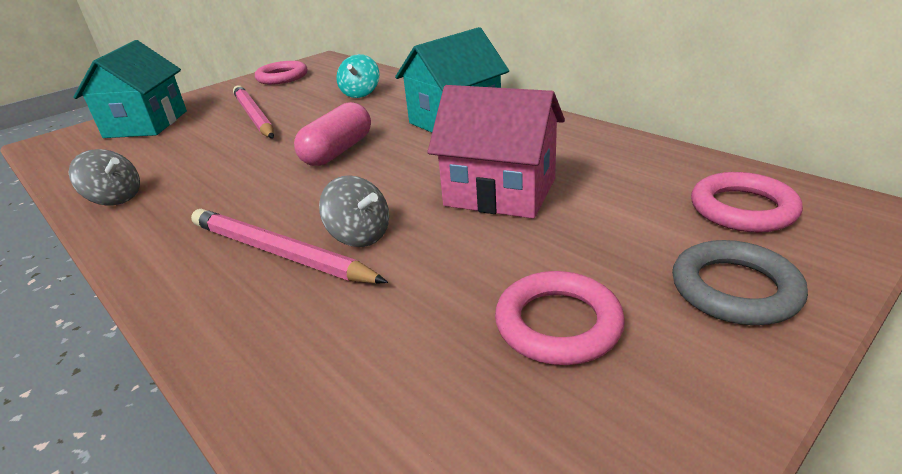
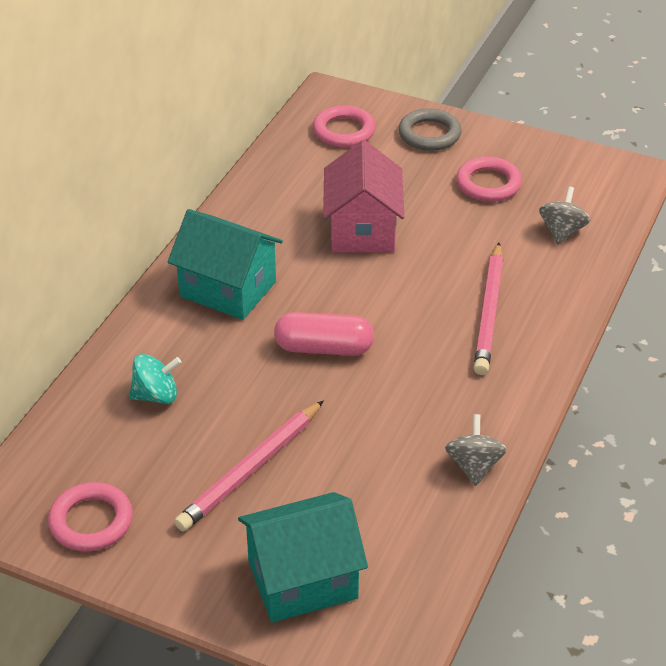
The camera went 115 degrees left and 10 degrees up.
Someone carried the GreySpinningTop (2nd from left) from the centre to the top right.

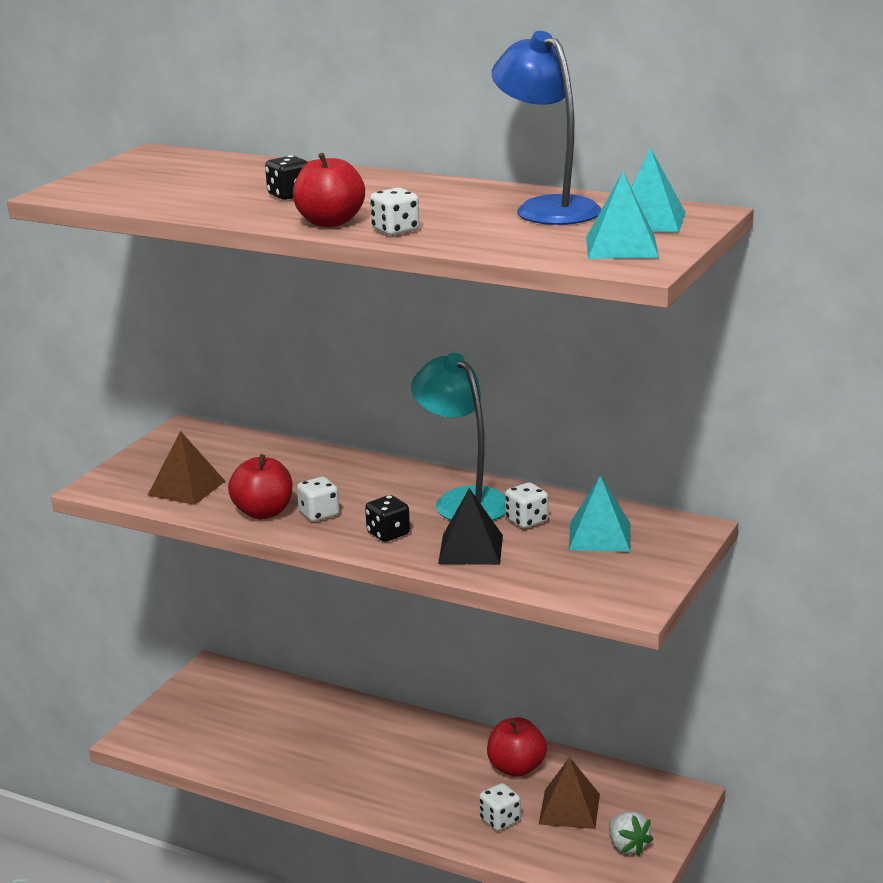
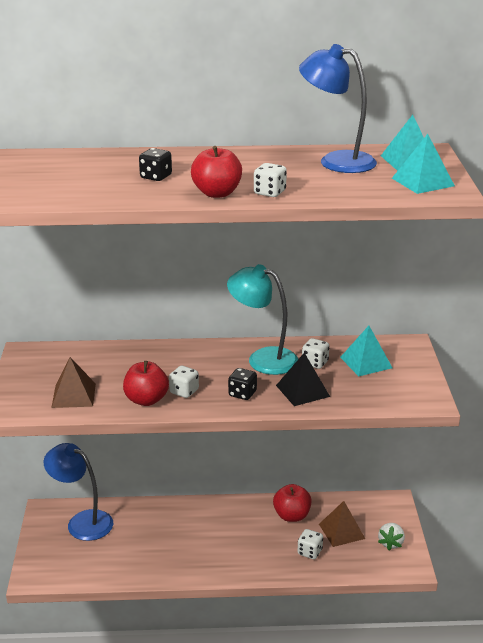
The camera went 30 degrees left and 5 degrees up.
Someone rotated the WhiteStrawberry at the bottom right by 75 degrees clockwise.
Someone put down the BlueLamp (1st from left) at the bottom left.

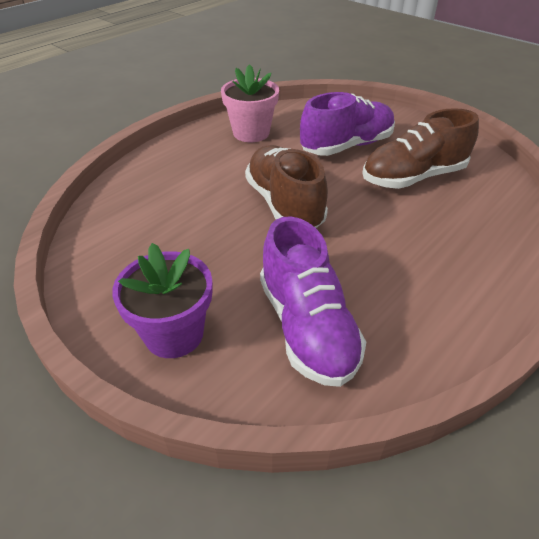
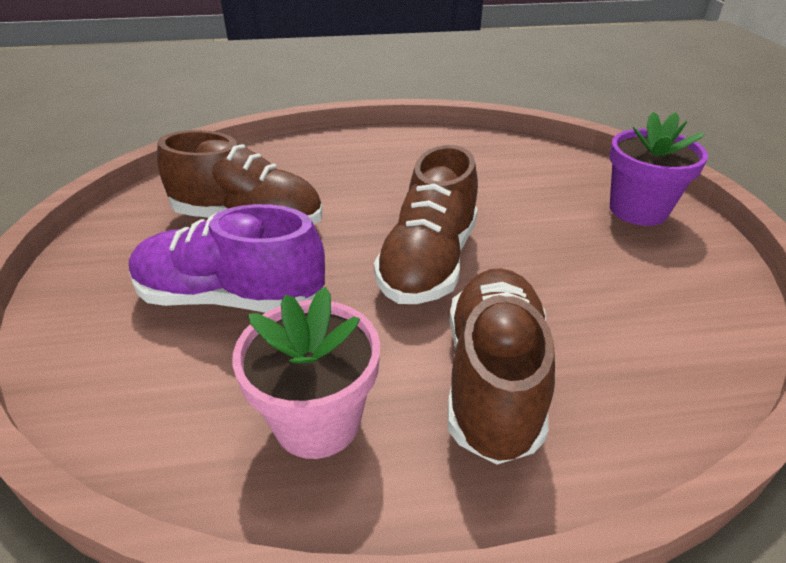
The camera went 140 degrees left and 5 degrees down.
Someone took away the PurpleShoe (1st from left) at the centre.
Someone put down the BrownShoe (3rd from left) at the centre.

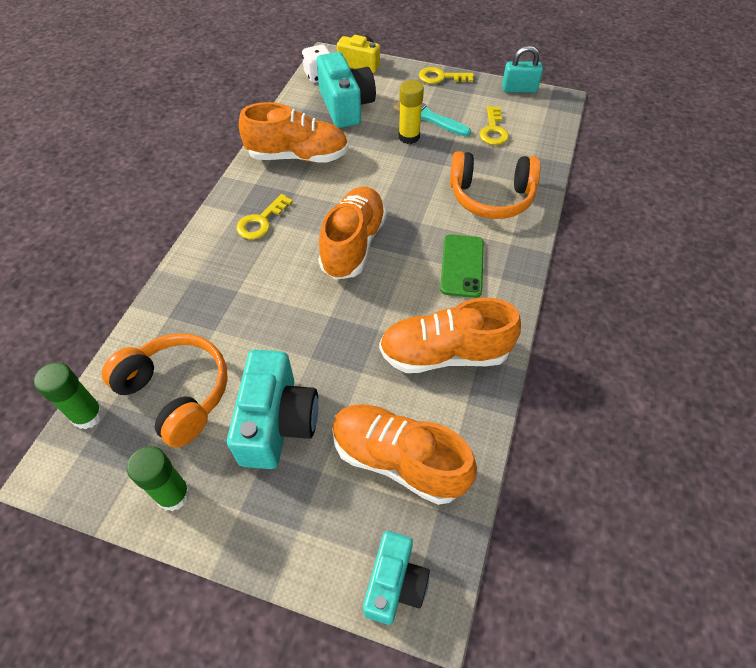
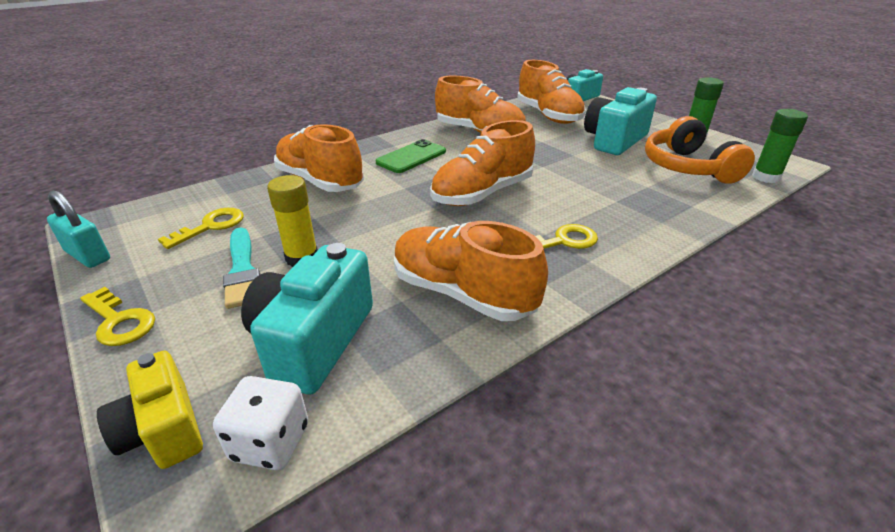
The camera went 145 degrees left and 20 degrees down.
Someone swapped the OrangeHeadphones (2nd from left) at the top centre for the OrangeShoe (1st from left) at the top centre.

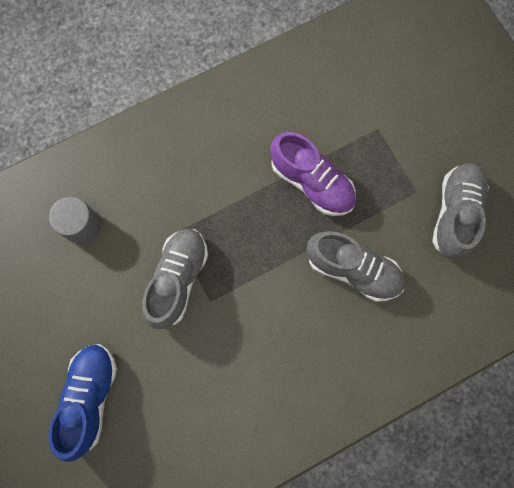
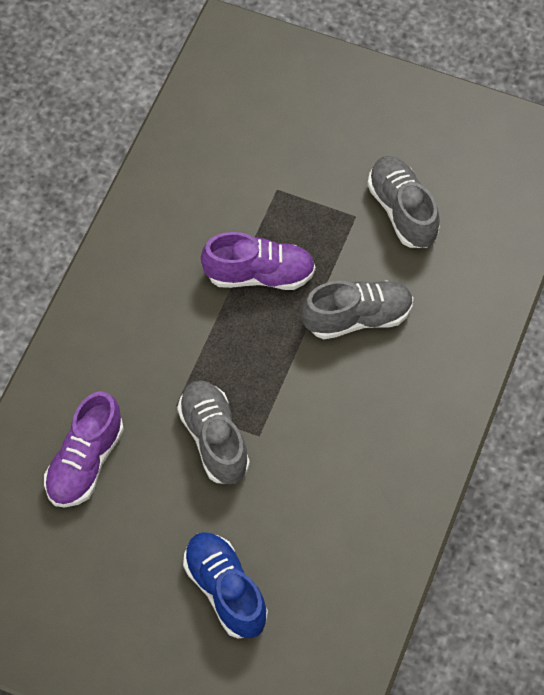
The camera went 40 degrees left and 15 degrees down.
Someone swapped the GreyCylinder at the middle left for the PurpleShoe (1st from left) at the middle left.

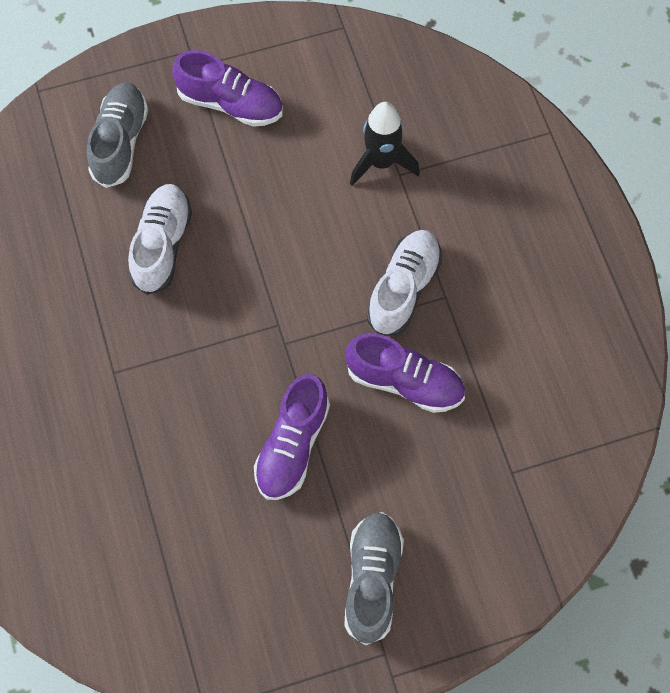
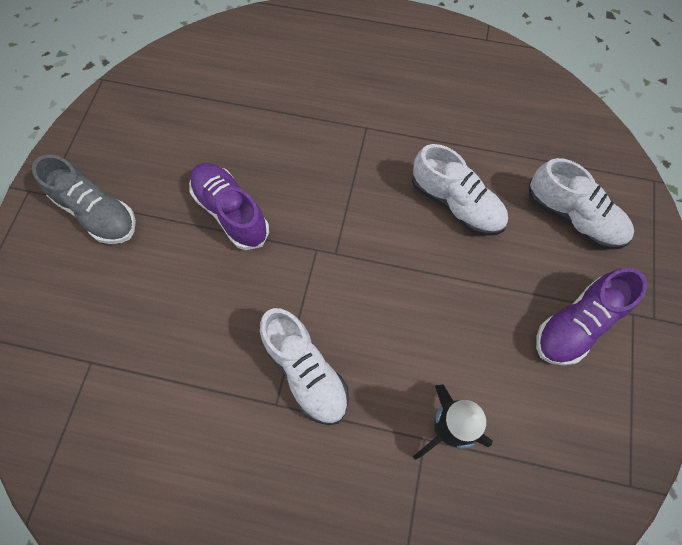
The camera went 120 degrees right and 0 degrees up.
Someone repainted the GreyShoe (1st from left) at the top left, which became the WhiteShoe (3rd from left) at the middle right.
Someone took away the PurpleShoe (3rd from left) at the centre.

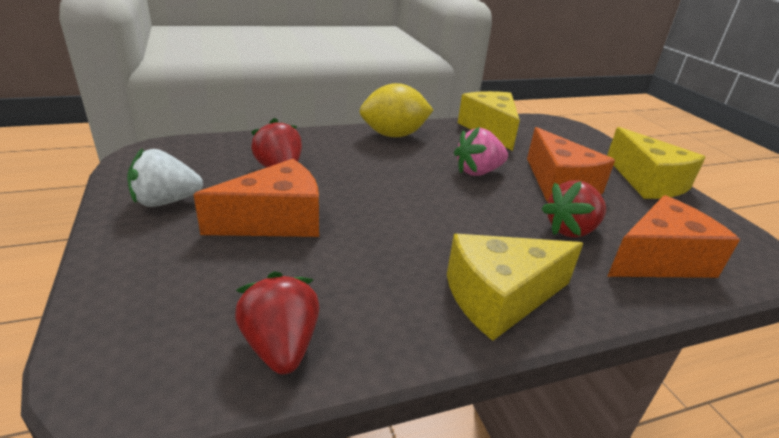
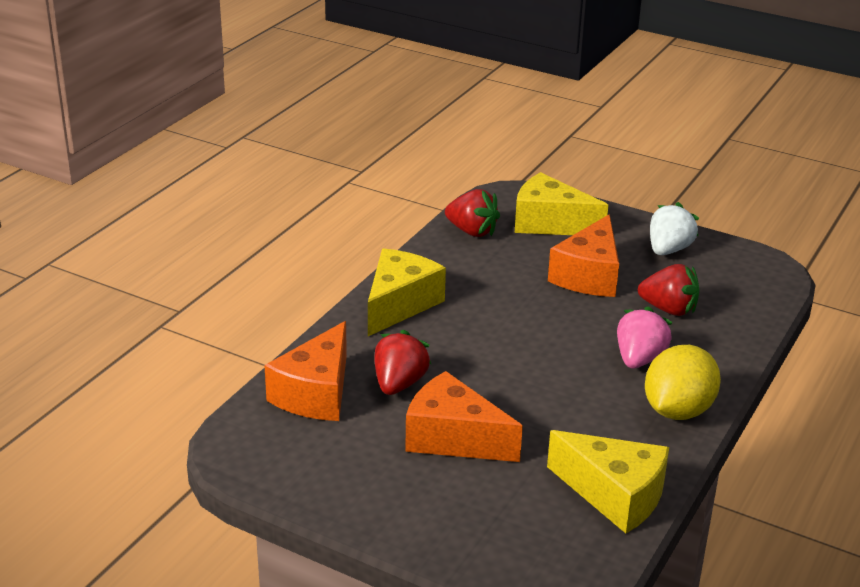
The camera went 140 degrees right and 0 degrees up.
Someone carried the PinkStrawberry from the centre to the middle right.
Someone carried the YellowCheese (3rd from left in the first image) from the middle right to the centre.

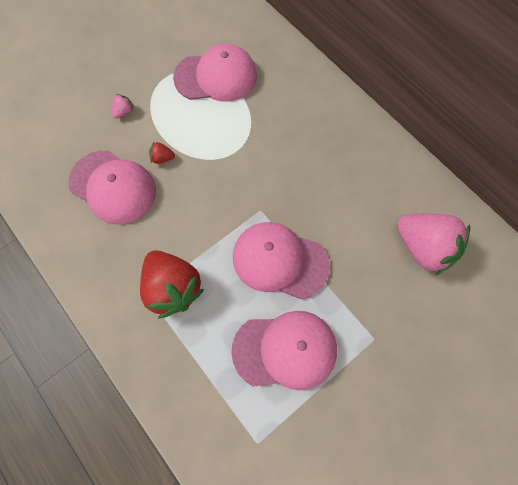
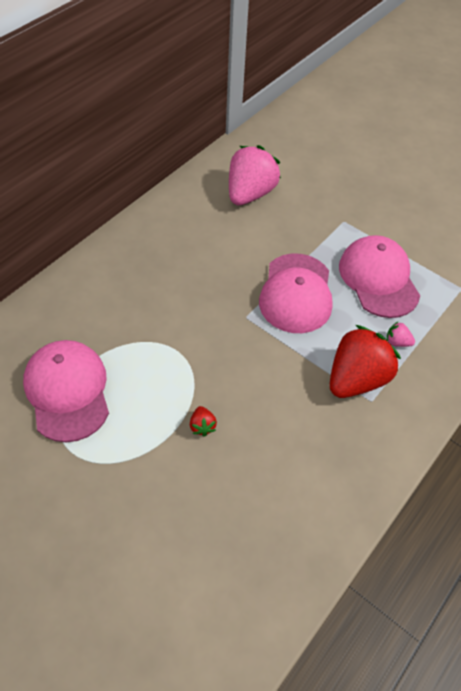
The camera went 105 degrees left and 15 degrees down.
Someone took away the PinkCap (1st from left) at the middle left.
Someone carried the PinkStrawberry (1st from left in the first image) from the top left to the middle right.

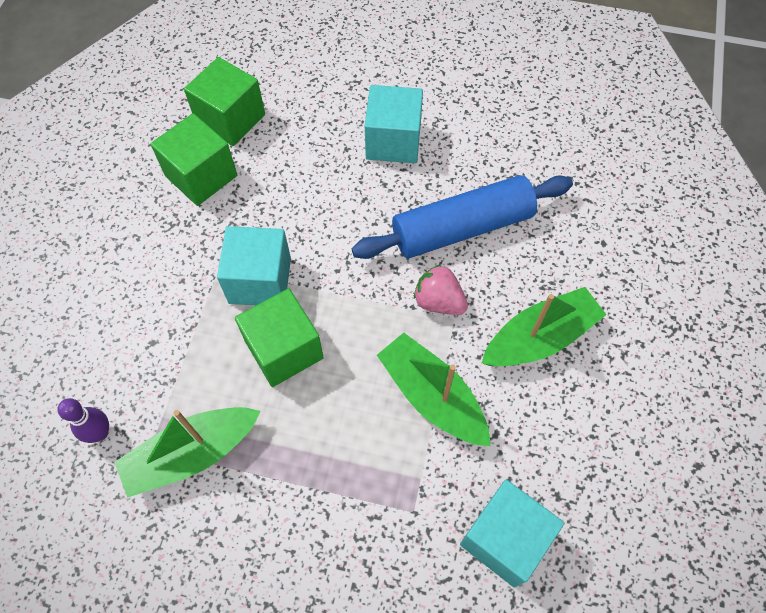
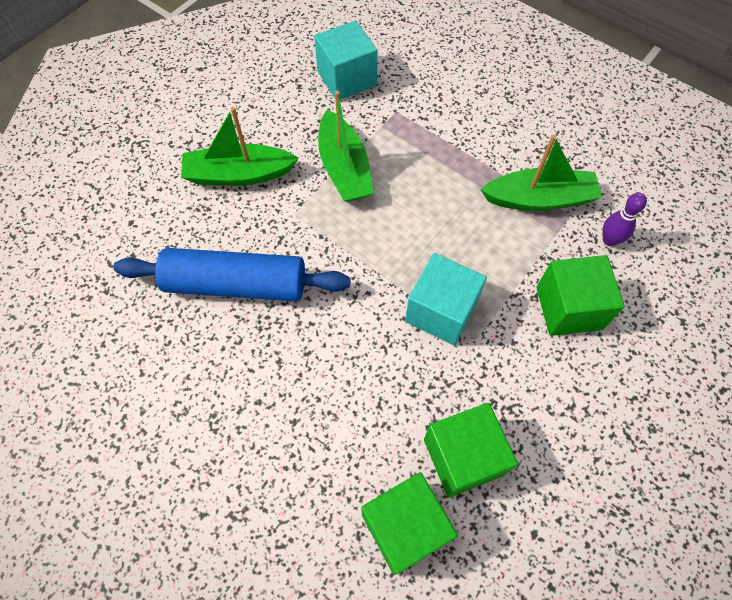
The camera went 155 degrees left and 0 degrees up.
Someone carried the GreenCube (3rd from left) from the centre to the middle right.
Someone took away the TurquoiseCube (2nd from left) at the top centre.
Someone took away the PinkStrawberry at the centre.

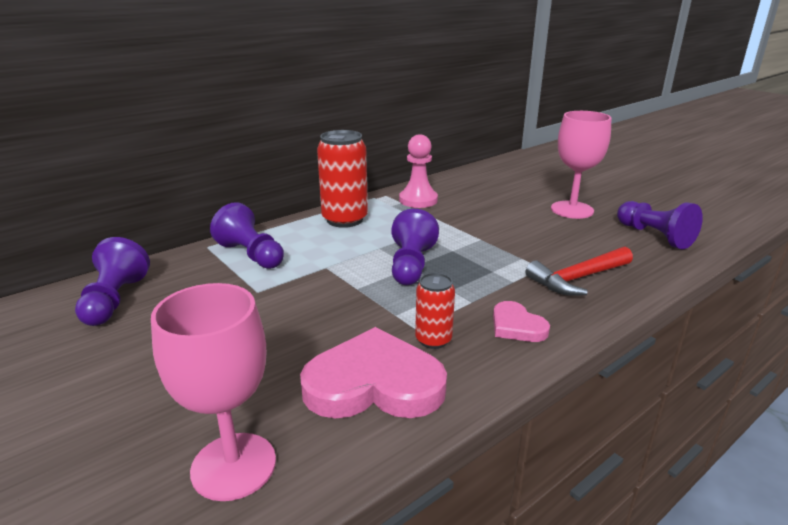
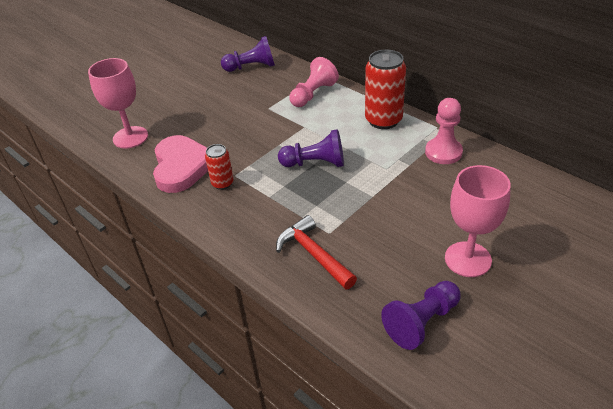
The camera went 85 degrees right and 15 degrees up.
Someone repainted the PurplePawn (2nd from left) at the middle left, which became the PinkPawn (1st from left) at the top centre.
Someone took away the PinkHeart (2nd from left) at the centre.

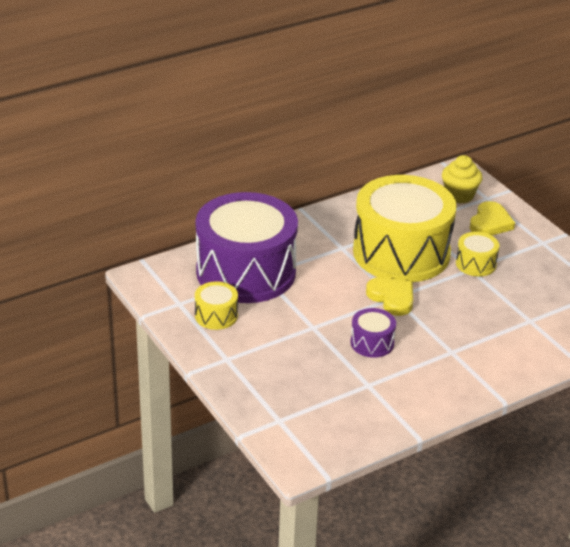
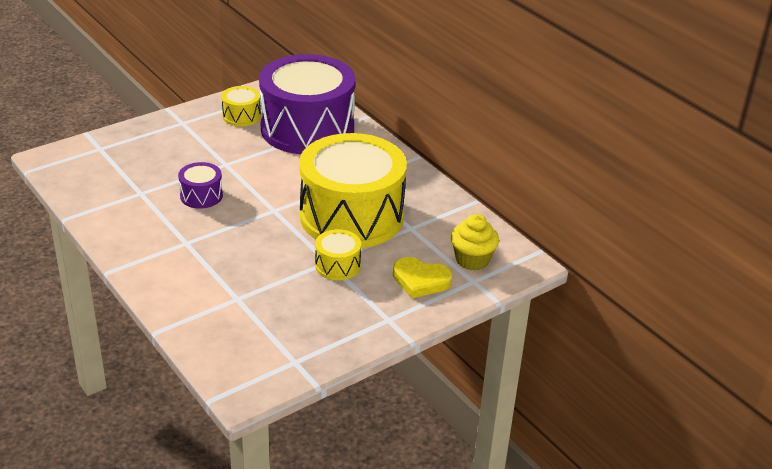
The camera went 85 degrees right and 0 degrees up.
Someone took away the YellowHeart (1st from left) at the middle right.

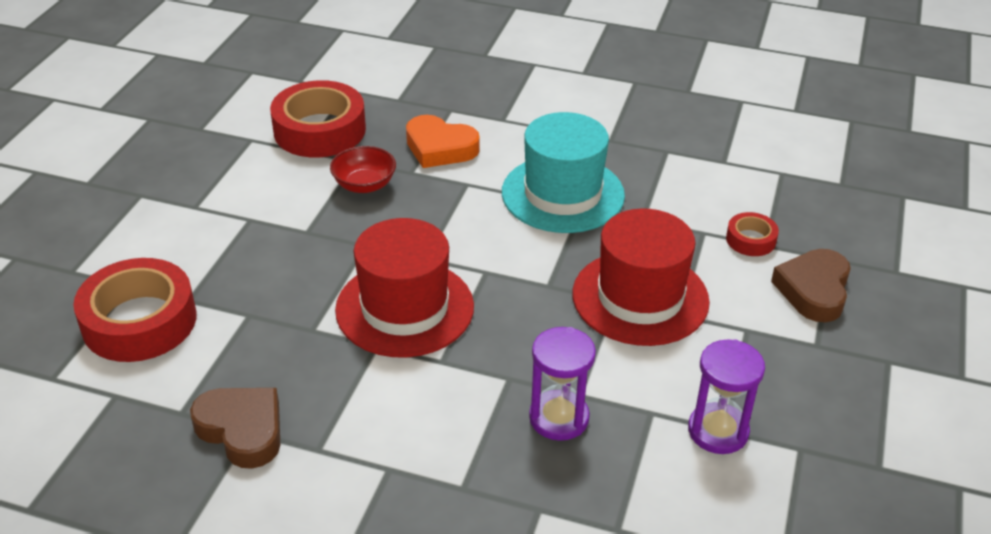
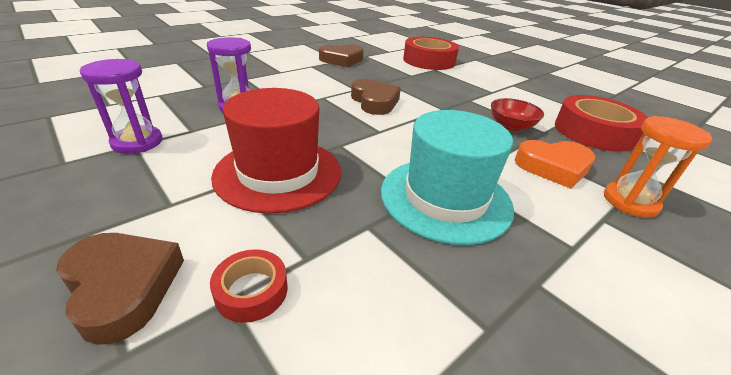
The camera went 120 degrees right and 5 degrees down.
Someone swapped the RedHat (1st from left) at the centre for the BrownHeart (3rd from left) at the top centre.
Someone rotated the OrangeHeart at the top centre by 150 degrees counterclockwise.
Someone put down the OrangeHourglass at the middle right.

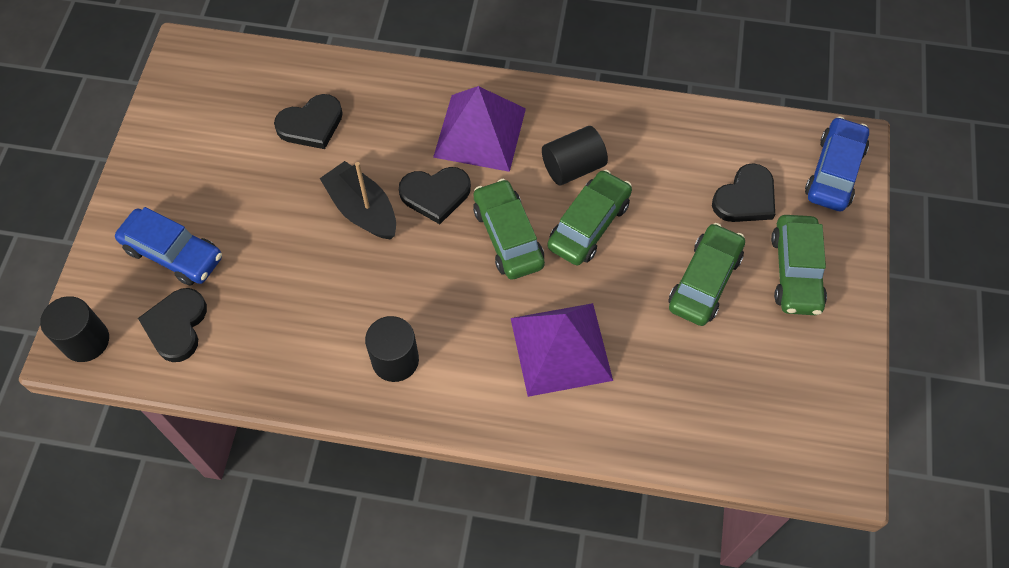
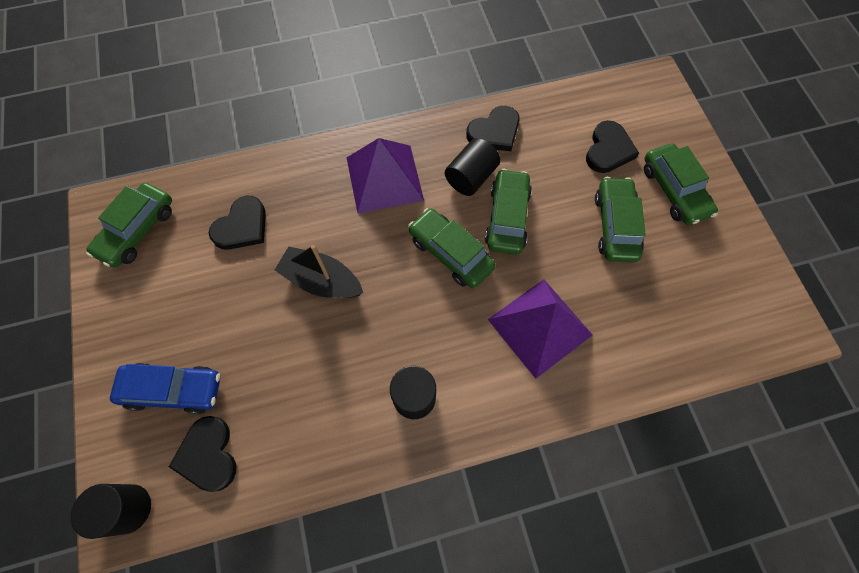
The camera went 25 degrees left and 5 degrees up.
Someone carried the BlackHeart (3rd from left) from the centre to the top centre.
Someone took away the BlueCar (2nd from left) at the top right.
Someone put down the GreenCar (1st from left) at the middle left.

